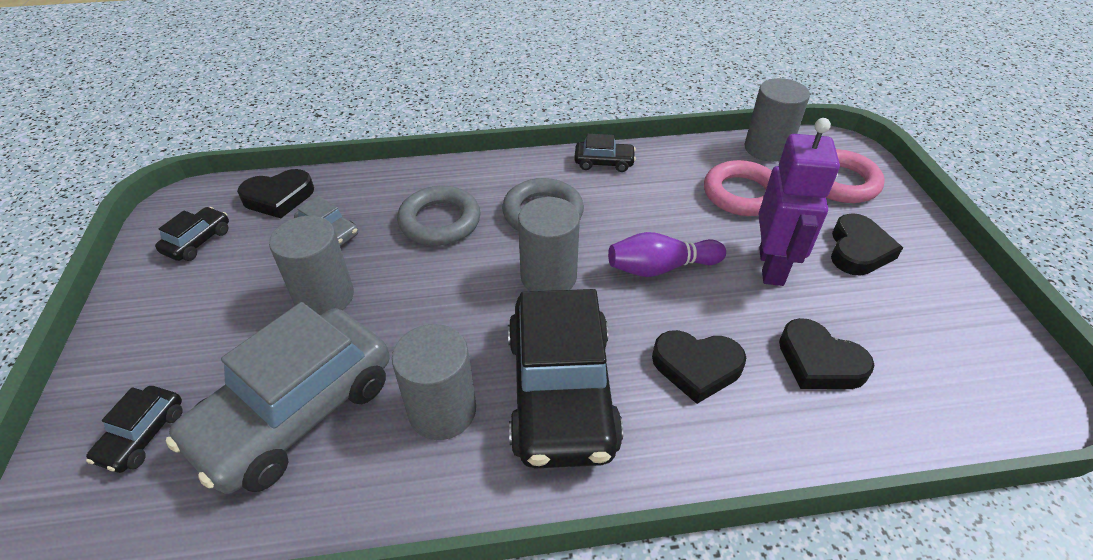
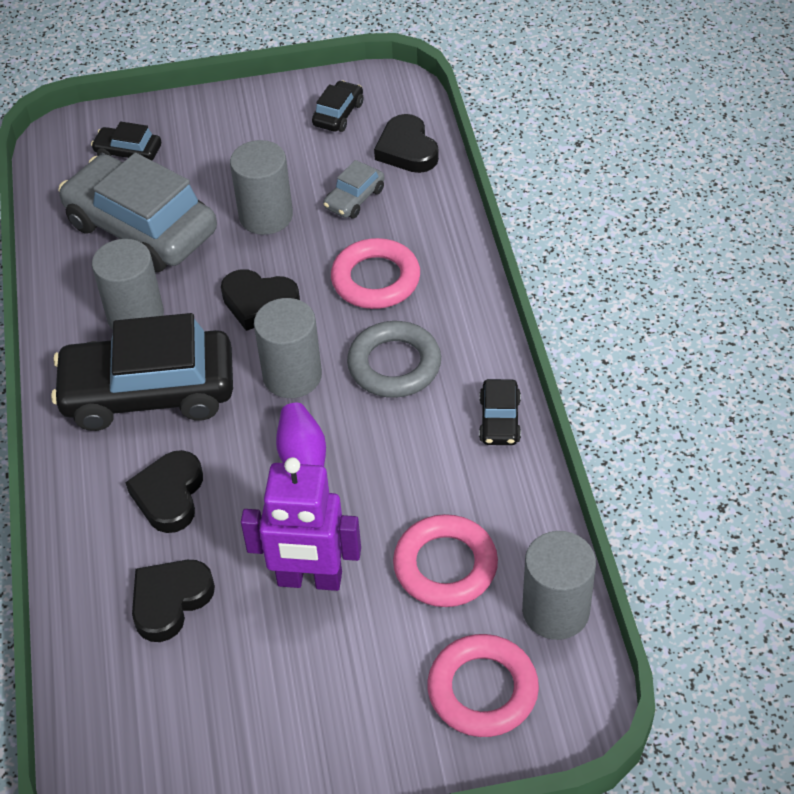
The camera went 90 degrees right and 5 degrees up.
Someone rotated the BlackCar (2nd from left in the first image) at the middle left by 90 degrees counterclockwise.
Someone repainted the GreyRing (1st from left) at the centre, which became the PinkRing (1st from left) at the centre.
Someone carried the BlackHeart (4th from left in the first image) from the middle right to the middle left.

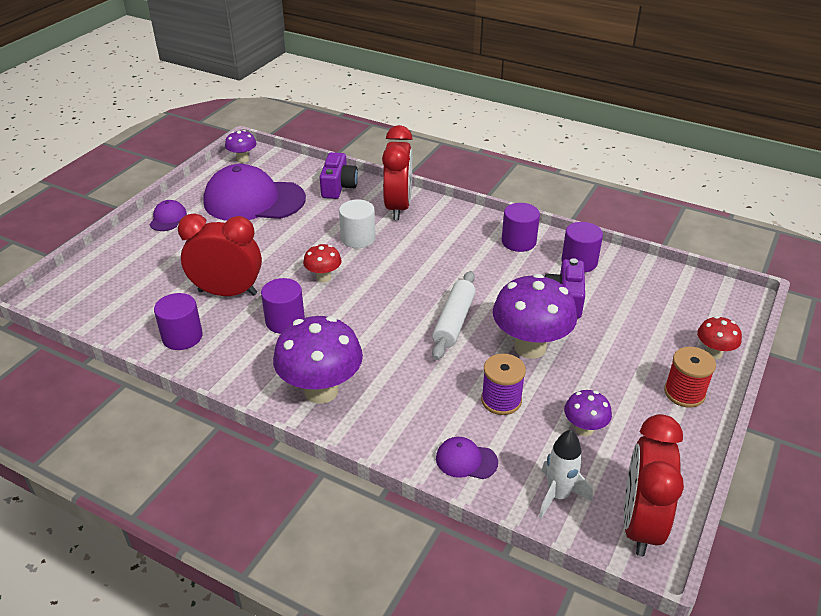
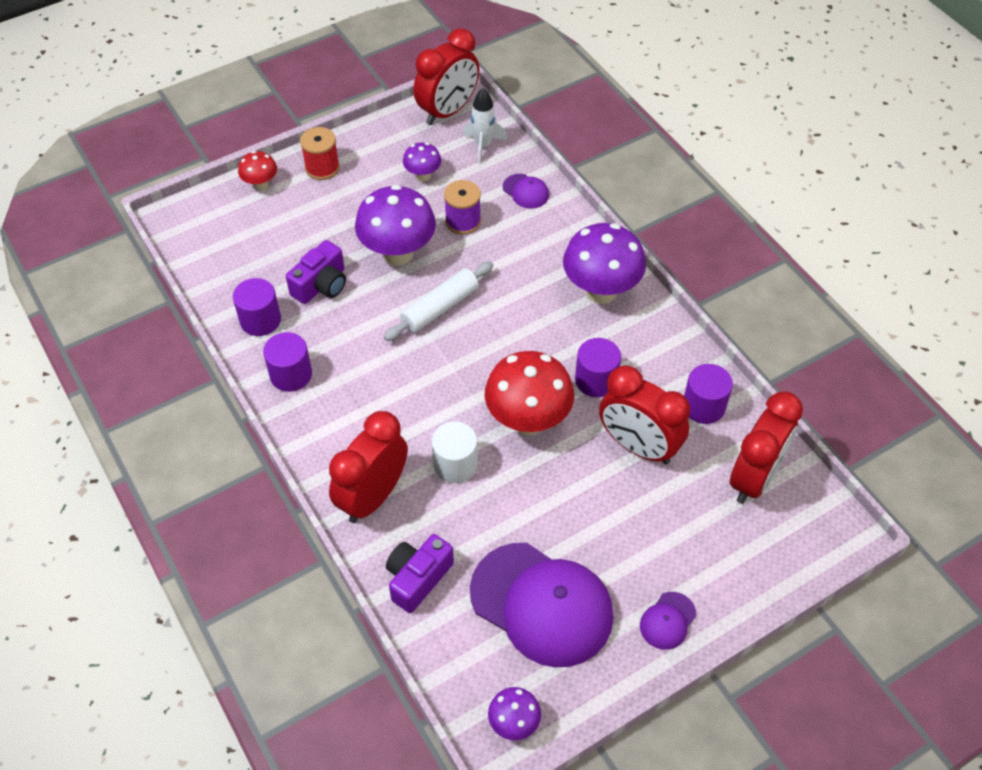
The camera went 150 degrees left and 15 degrees up.
Someone scaled the RedMushroom (1st from left in the first image) at the centre by 1.95.
Someone put down the RedClock (4th from left) at the middle right.

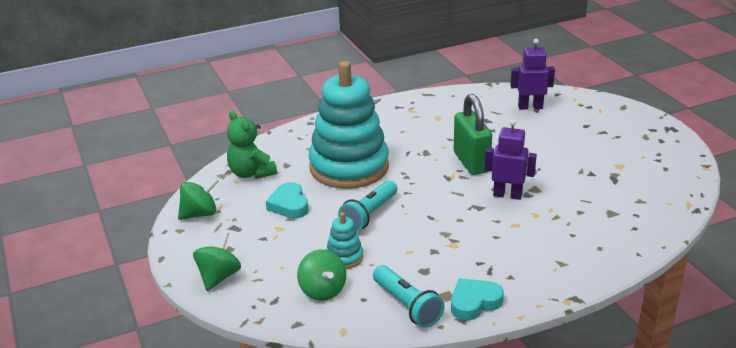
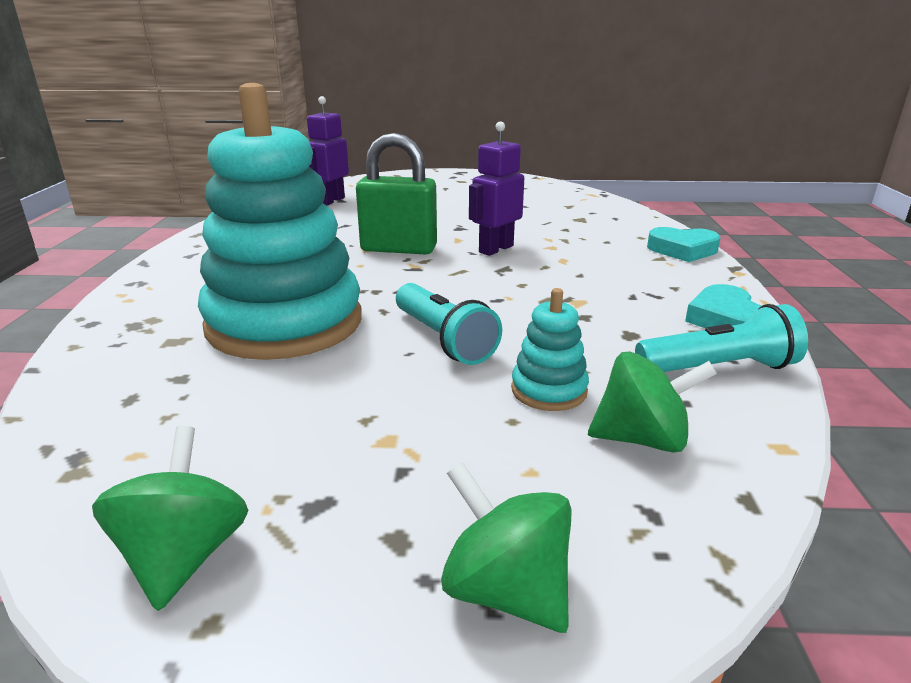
The camera went 65 degrees left and 5 degrees down.
Someone took away the GreenTeddyBear at the centre.
Someone carried the TurquoiseHeart (1st from left) from the centre to the middle right.

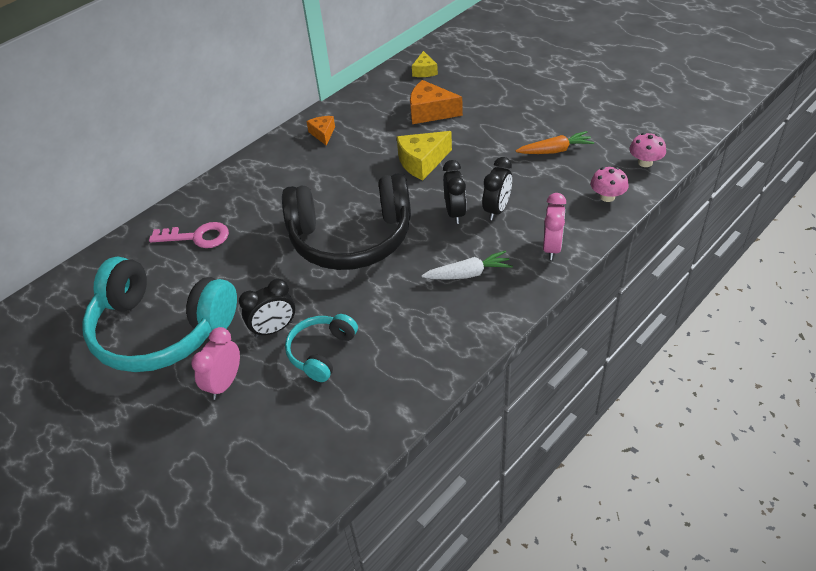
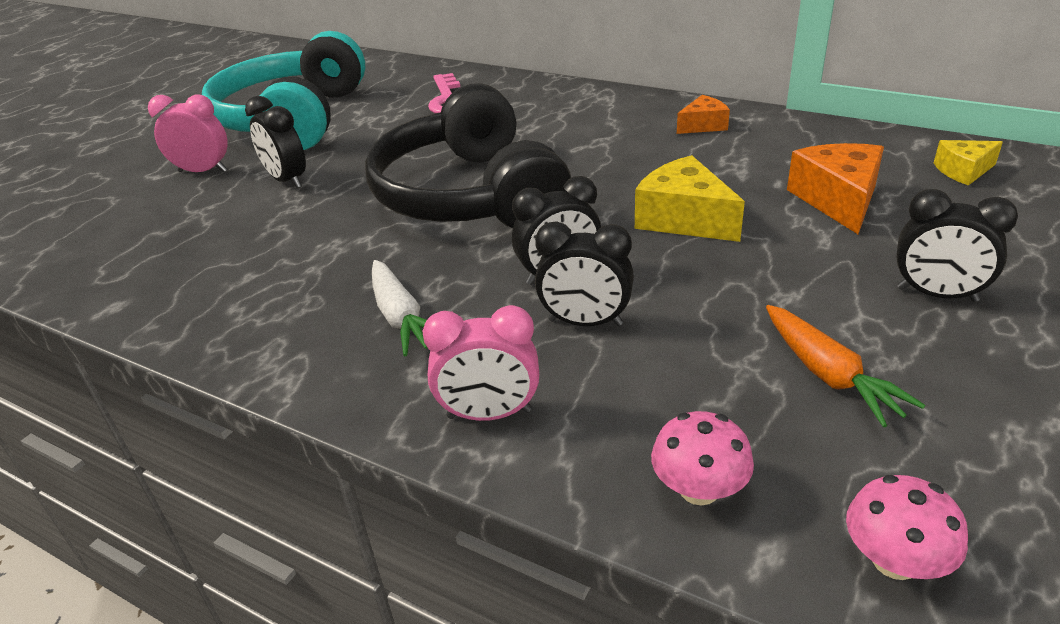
The camera went 75 degrees right and 10 degrees down.
Someone took away the TurquoiseHeadphones (2nd from left) at the centre.
Someone put down the BlackClock (4th from left) at the middle right.

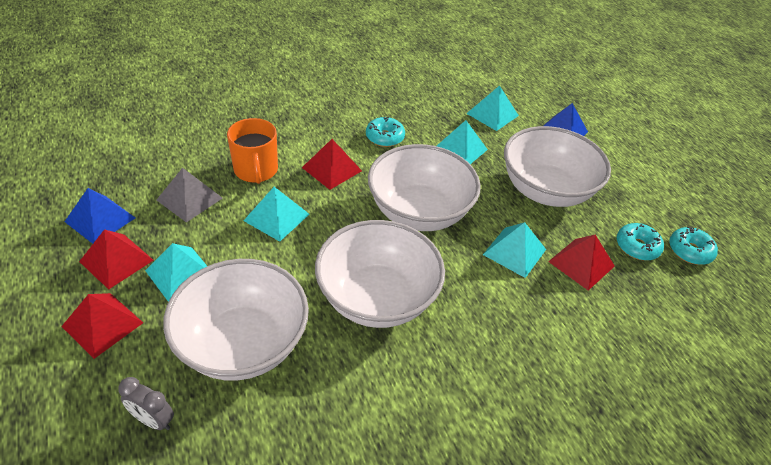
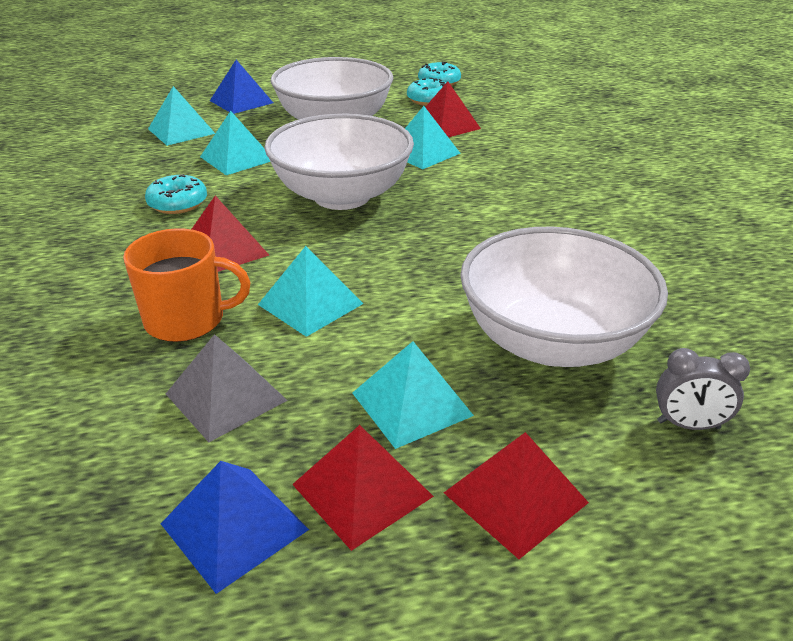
The camera went 75 degrees left and 10 degrees down.
Someone rotated the GreyClock at the bottom left by 60 degrees clockwise.
Someone took away the WhiteBowl (2nd from left) at the centre.

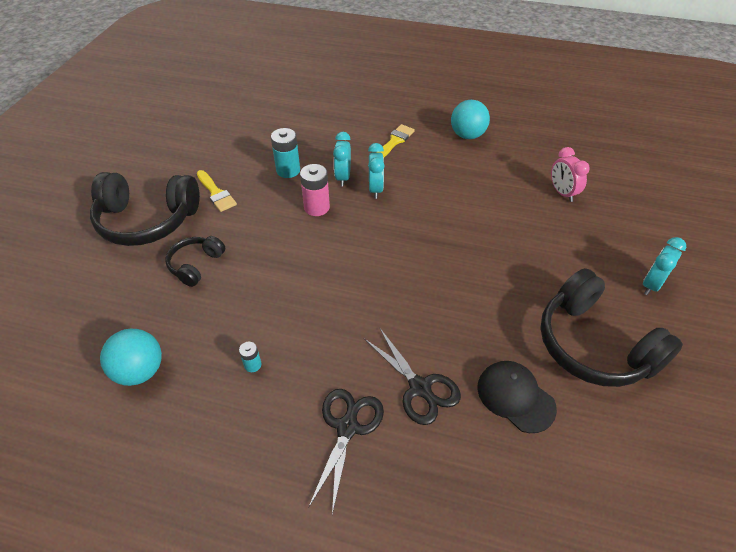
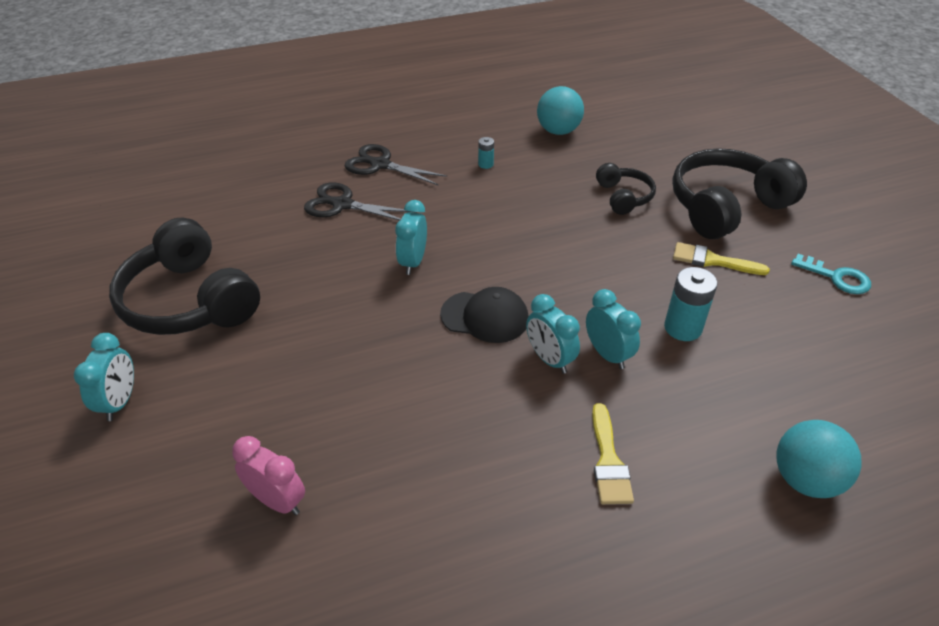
The camera went 145 degrees right and 5 degrees down.
Someone took away the PinkBattery at the centre.
Someone rotated the BlackScissors (1st from left in the first image) at the bottom centre by 135 degrees clockwise.
Someone carried the TurquoiseBall (2nd from left) from the top centre to the bottom right.
Someone carried the BlackCap from the bottom right to the centre.
Someone rotated the BlackHeadphones (3rd from left in the first image) at the middle right by 150 degrees counterclockwise.
Someone put down the TurquoiseClock (2nd from left) at the centre.
Someone put down the TurquoiseKey at the middle right.

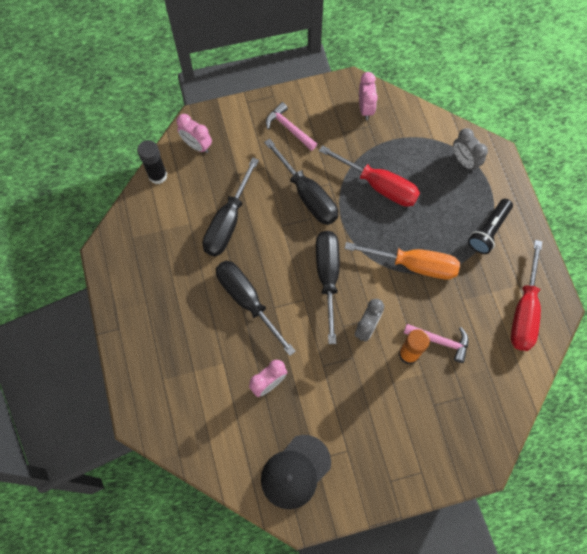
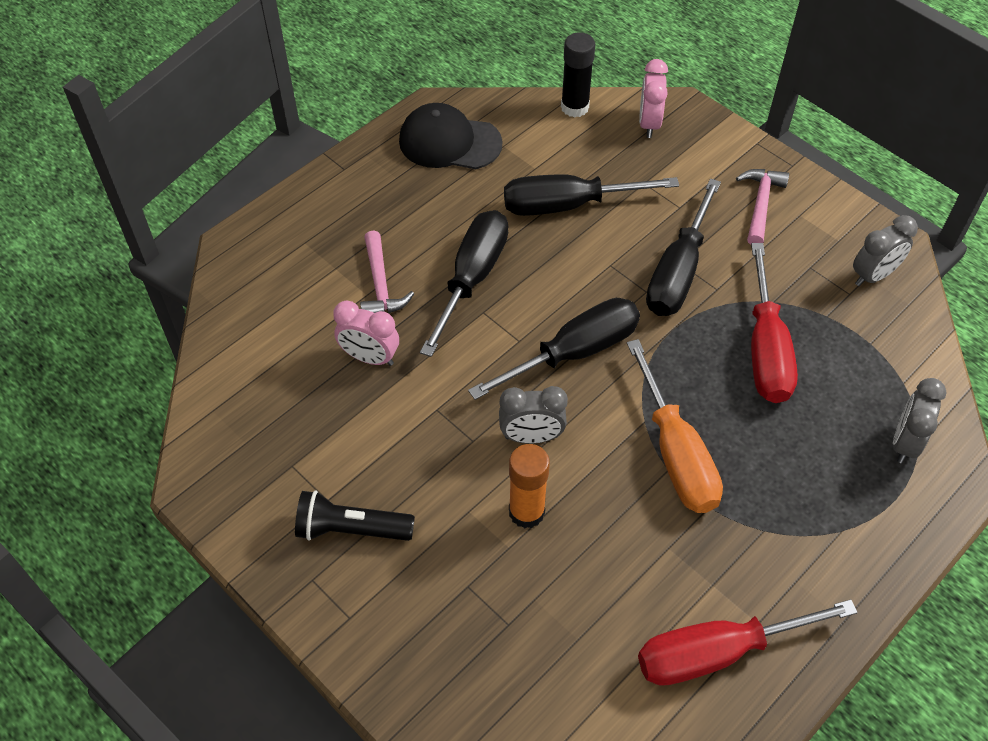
The camera went 60 degrees right and 15 degrees down.
Someone carried the BlackCap from the bottom centre to the top centre.
Someone repainted the PinkClock (3rd from left) at the top centre, which became the GreyClock (2nd from left) at the middle right.
Someone carried the PinkHammer (2nd from left in the first image) from the middle right to the centre.
Someone carried the BlackFlashlight from the middle right to the bottom centre.

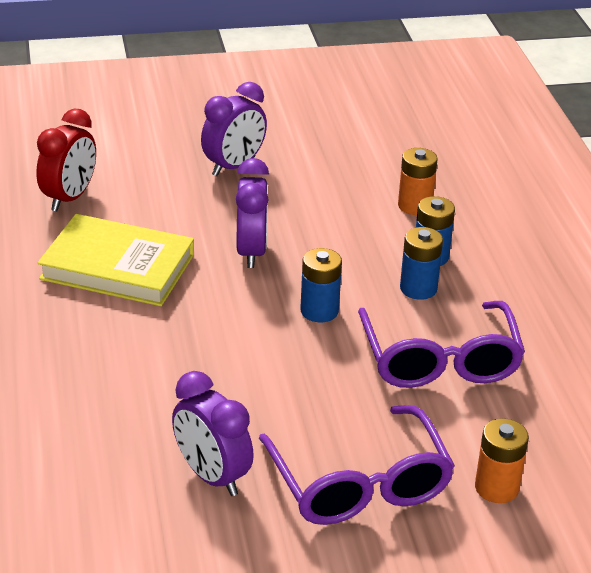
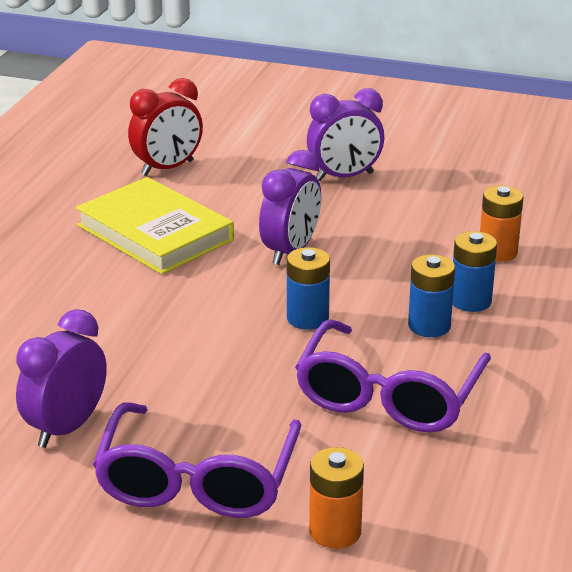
The camera went 30 degrees right and 5 degrees down.
Someone rotated the PurpleClock (1st from left) at the bottom centre by 45 degrees clockwise.

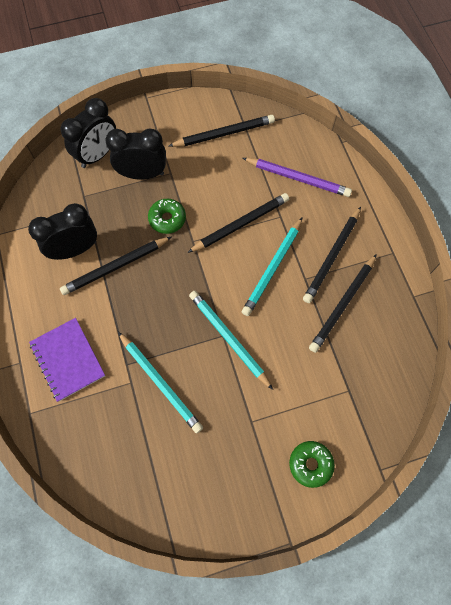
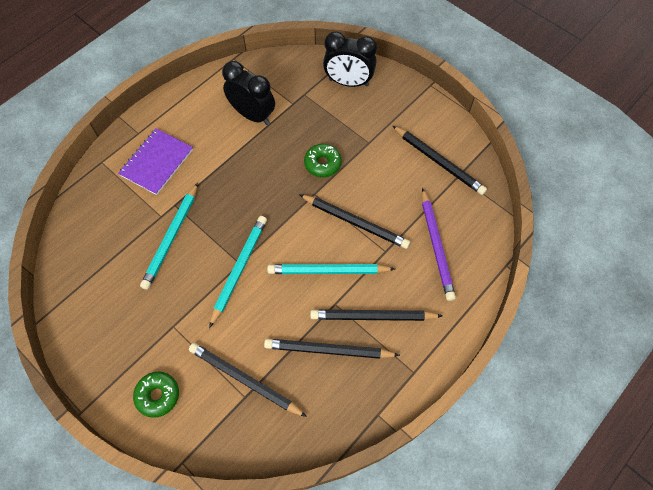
The camera went 60 degrees right and 5 degrees down.
Someone carried the BlackPencil (1st from left) from the middle left to the bottom centre.
Someone took away the BlackClock (3rd from left) at the top left.

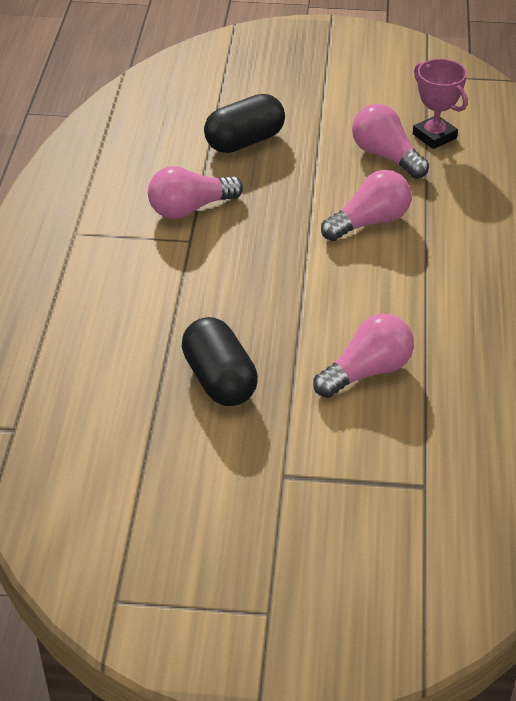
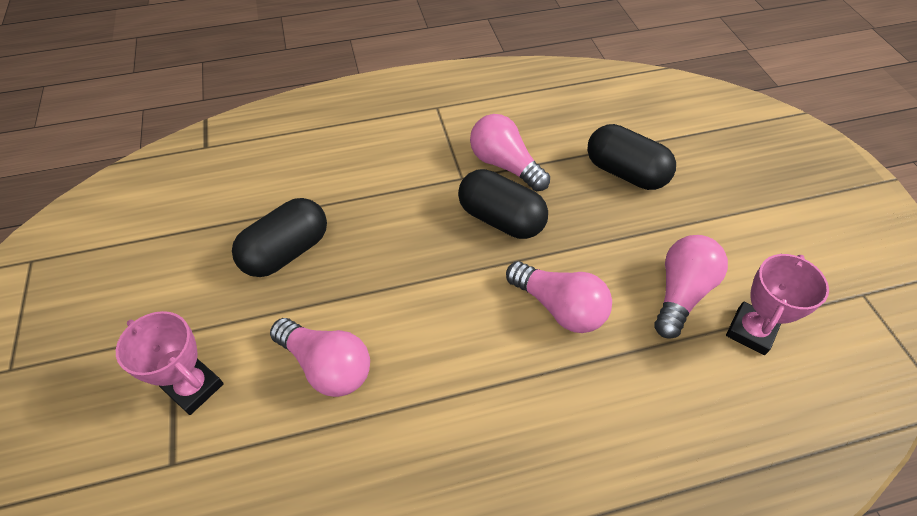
The camera went 70 degrees right and 10 degrees up.
Someone put down the PinkTrophy (1st from left) at the bottom left.
Someone put down the BlackCapsule (2nd from left) at the centre.

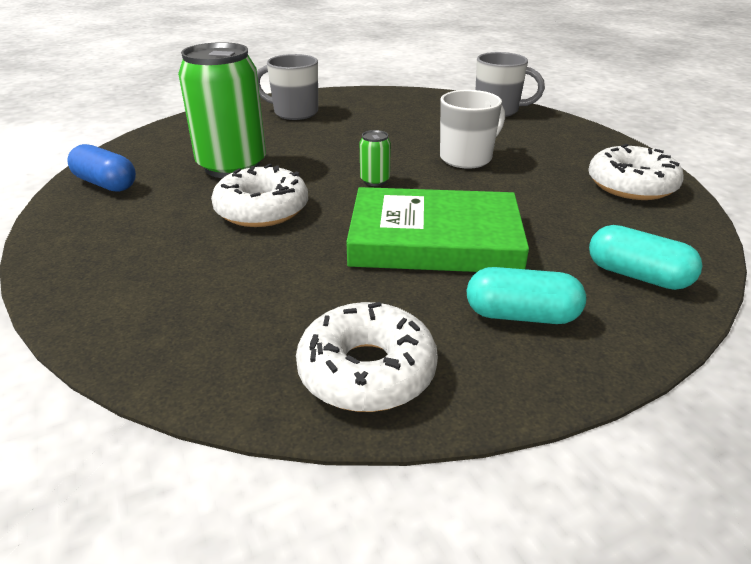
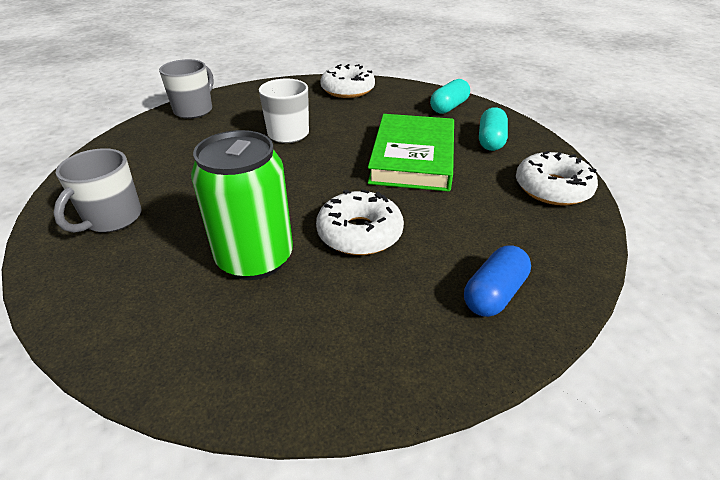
The camera went 85 degrees left and 5 degrees up.
Someone carried the BlueCapsule from the top left to the middle right.
Someone took away the GreenCan (2nd from left) at the top centre.

